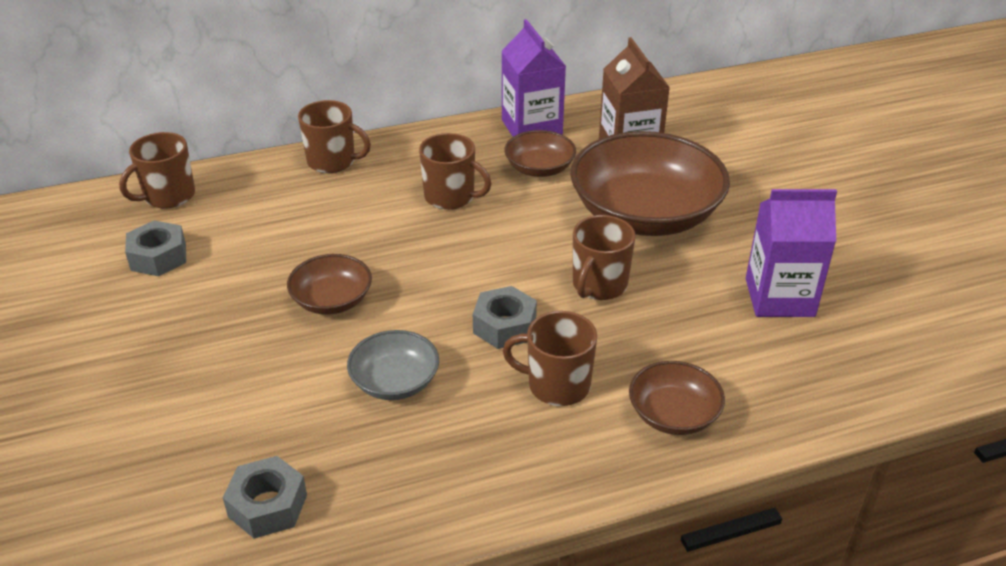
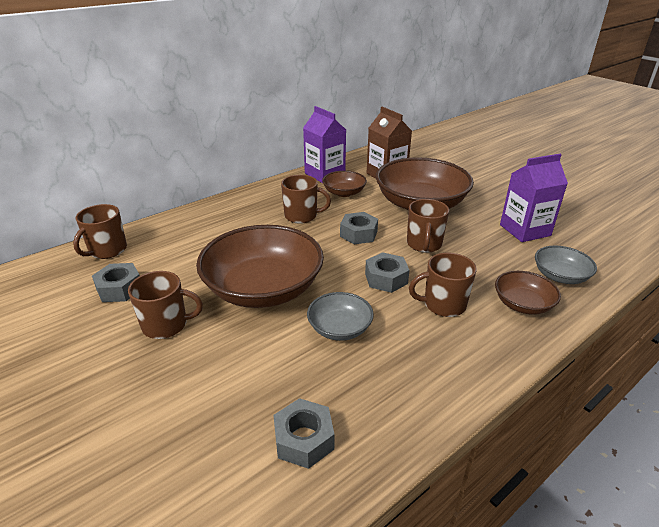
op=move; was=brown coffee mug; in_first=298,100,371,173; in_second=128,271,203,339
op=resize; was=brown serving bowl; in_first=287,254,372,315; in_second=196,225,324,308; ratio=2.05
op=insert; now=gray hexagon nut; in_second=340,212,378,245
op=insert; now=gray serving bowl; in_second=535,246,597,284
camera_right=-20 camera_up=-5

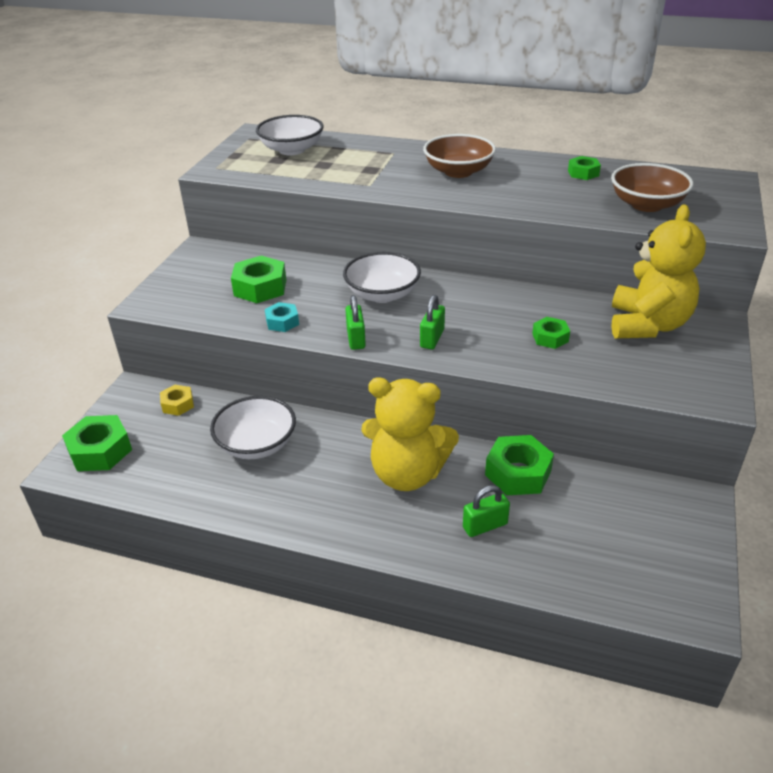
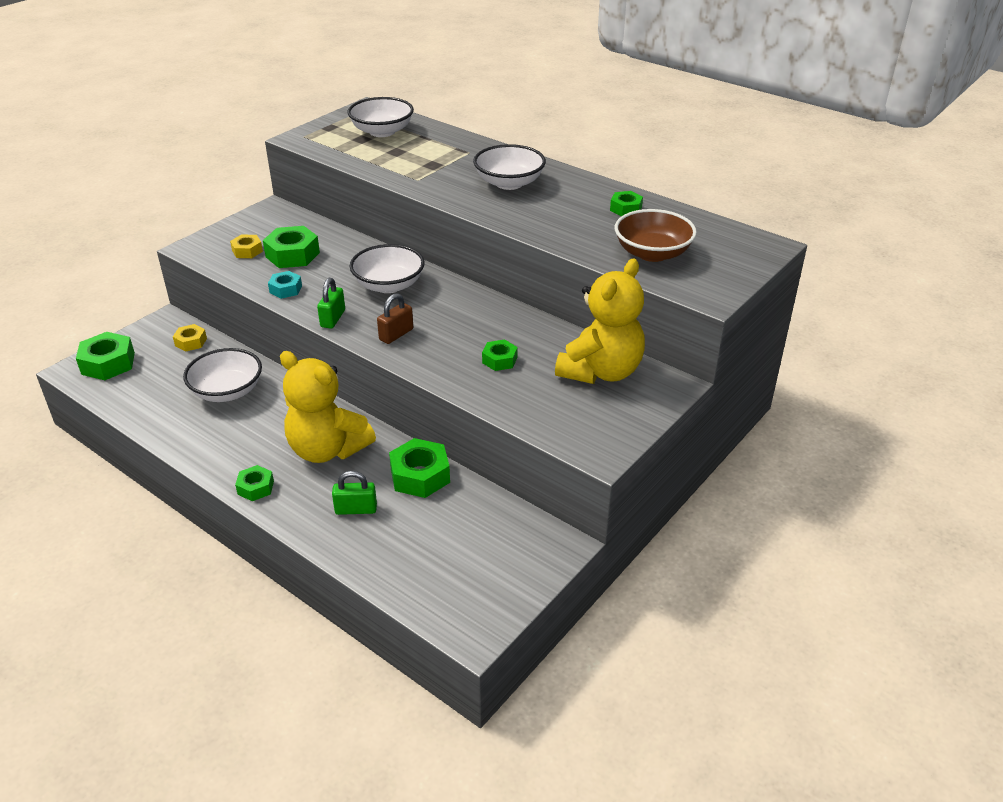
op=recolor; was=brown serving bowl; now=white serving bowl; in_first=423,134,496,178; in_second=473,144,546,190
op=recolor; was=emerald padlock; now=brown padlock; in_first=420,295,445,349; in_second=377,293,413,344
op=insert; now=yellow hexagon nut; in_second=230,234,263,258
op=insert; now=emerald hexagon nut; in_second=235,465,274,501
camera_right=20 camera_up=0

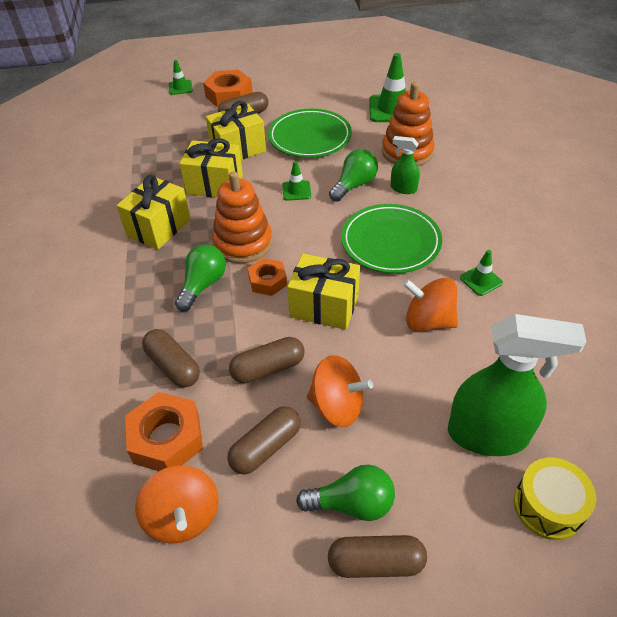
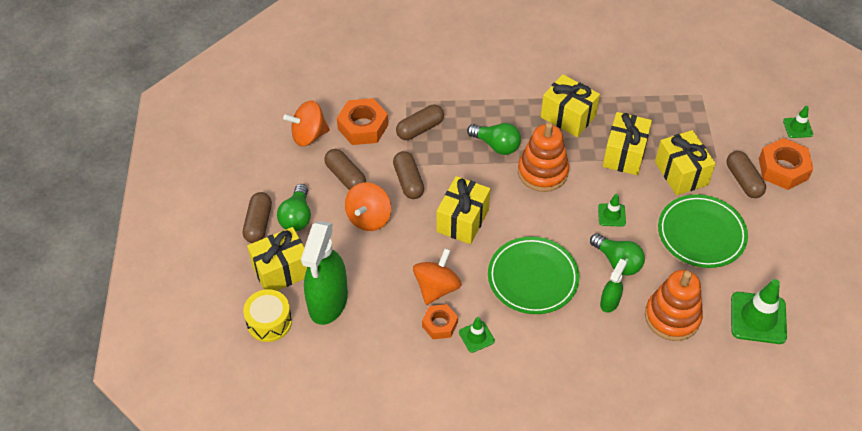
op=move; was=orange hexagon nut; in_first=248,258,287,296; in_second=422,304,458,339
op=insert; now=yellow gift; in_second=247,227,307,291
camera_right=95 camera_up=5

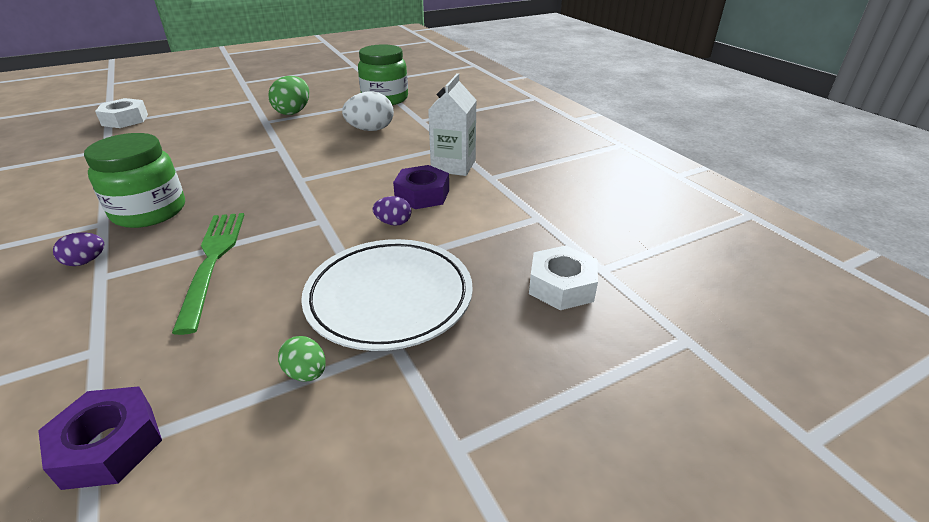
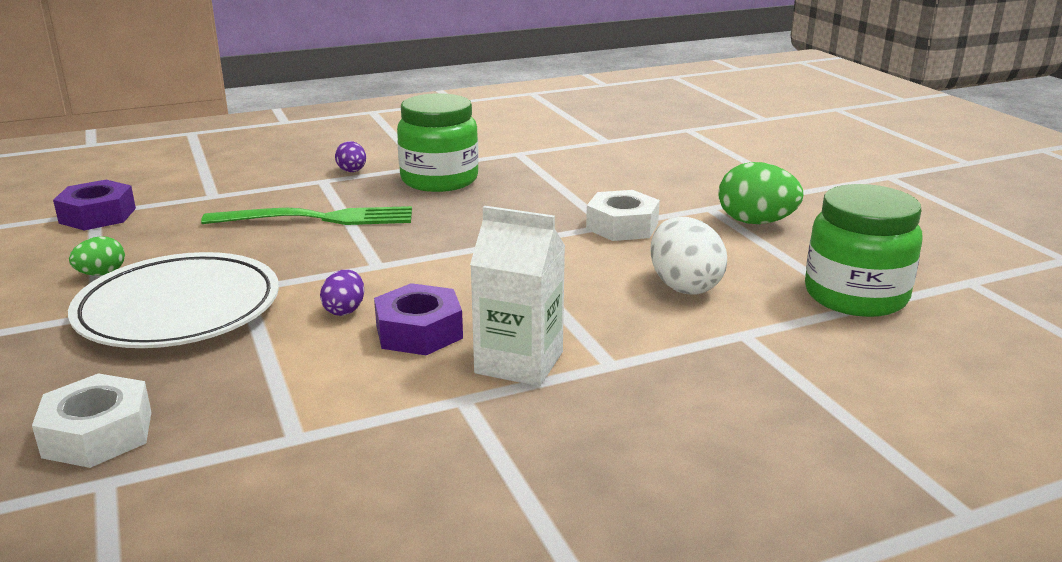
op=move; was=white hexagon nut; in_first=95,98,148,128; in_second=586,190,660,241
camera_right=95 camera_up=-10

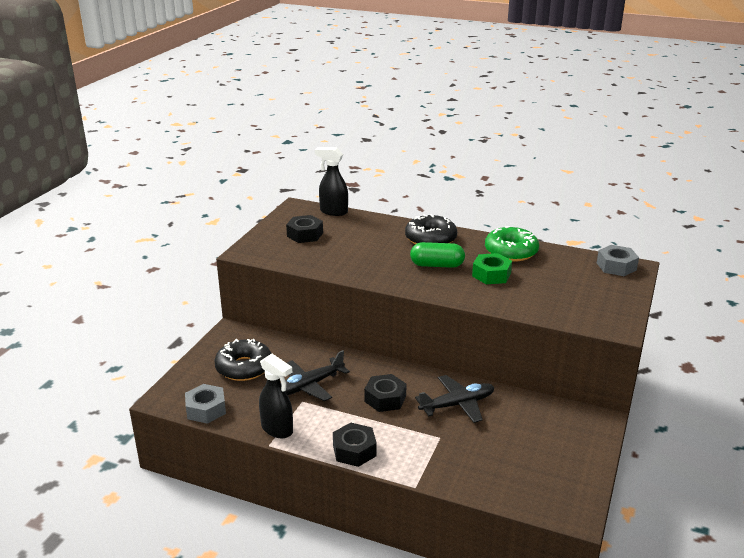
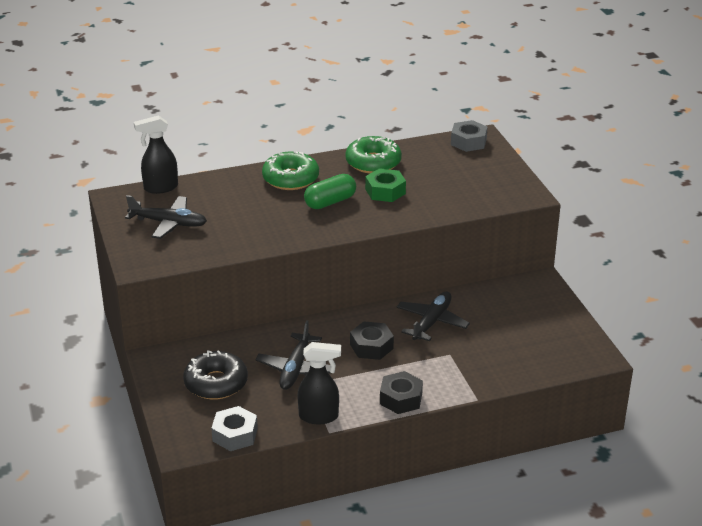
op=recolor; was=black doughnut; now=emerald doughnut; in_first=405,214,457,244; in_second=262,151,319,190
op=replace; was=black hexagon nut; now=black aeroplane; in_first=286,215,323,243; in_second=125,195,207,239
camera_right=-40 camera_up=5

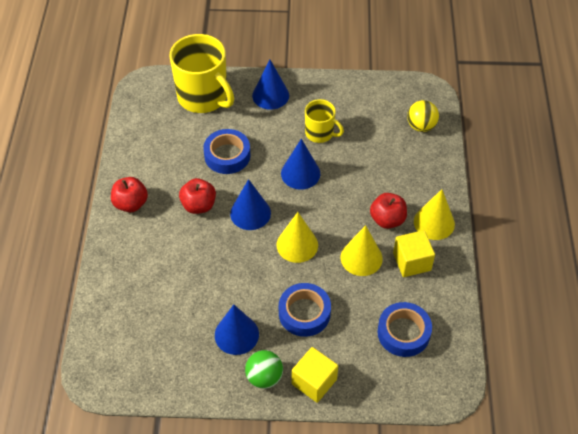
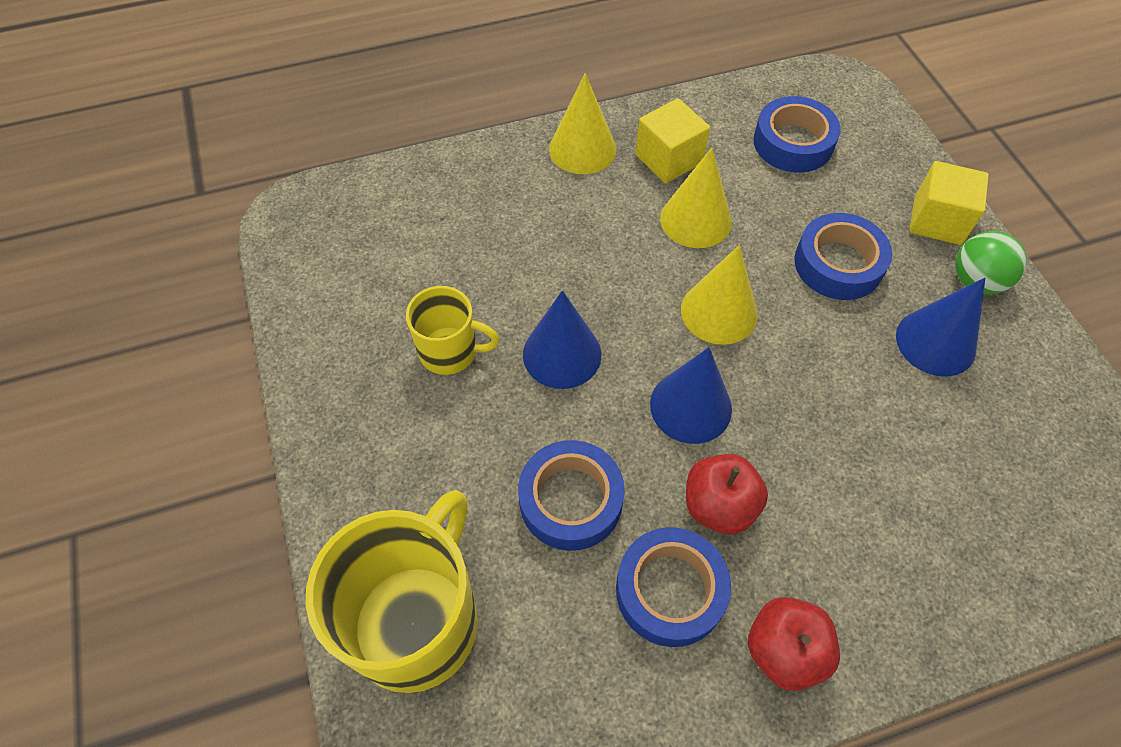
op=delete; was=cobalt cone shape; in_first=252,59,289,110
op=rotate; was=yellow coffee mug; in_first=305,99,344,143; in_second=406,286,499,375; clockwise=90
op=delete; was=yellow ball; in_first=407,100,439,132
op=delete; was=red apple; in_first=370,193,407,229
op=insert; now=cobalt tape; in_second=616,527,731,647
camera_right=-110 camera_up=5

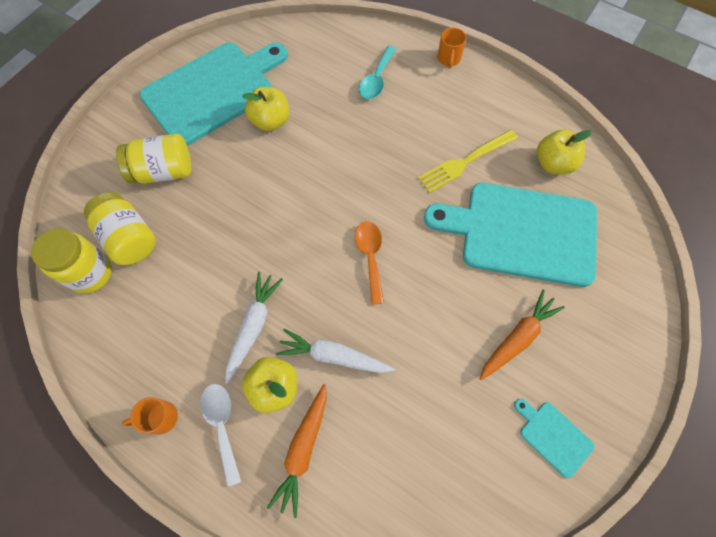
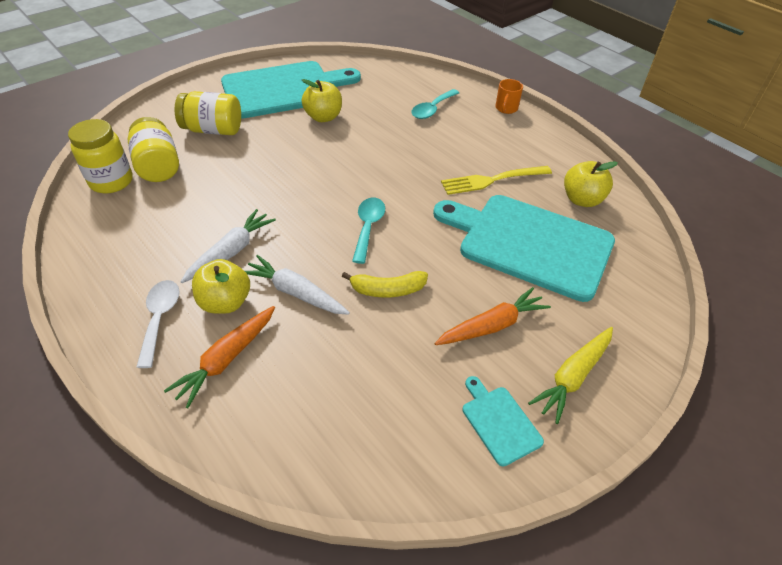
op=recolor; was=orange tablespoon; now=turquoise tablespoon; in_first=355,221,384,304; in_second=352,198,385,264
op=delete; was=orange coffee mug; in_first=122,397,178,434
op=insert; now=yellow banana; in_second=342,271,428,298
op=insert; now=yellow toy carrot; in_second=528,327,613,424
camera_right=15 camera_up=-20

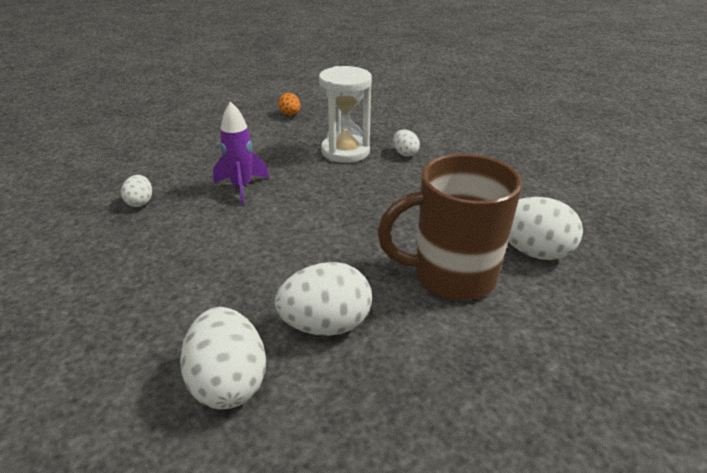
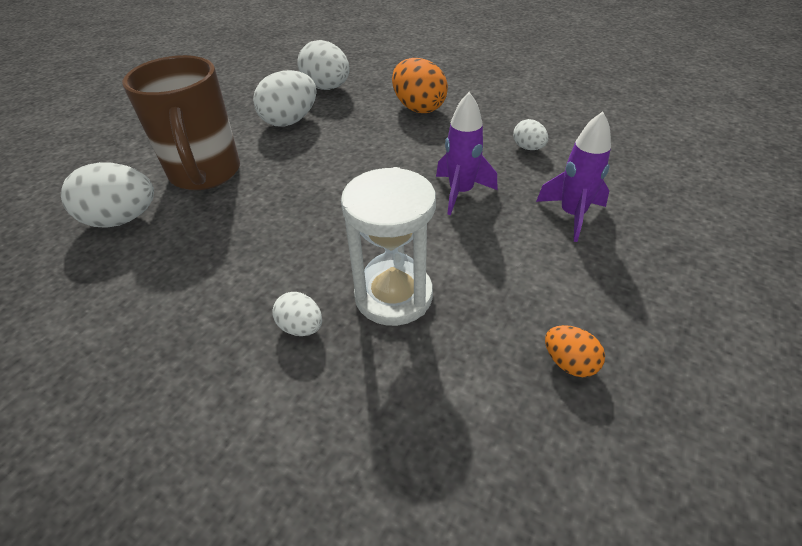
op=rotate; was=brown coffee mug; in_first=377,154,522,300; in_second=122,55,240,190; clockwise=105
op=insert; now=orange egg shape; in_second=392,58,448,113
op=insert; now=royal purple spaceship; in_second=536,112,611,242
camera_right=155 camera_up=10

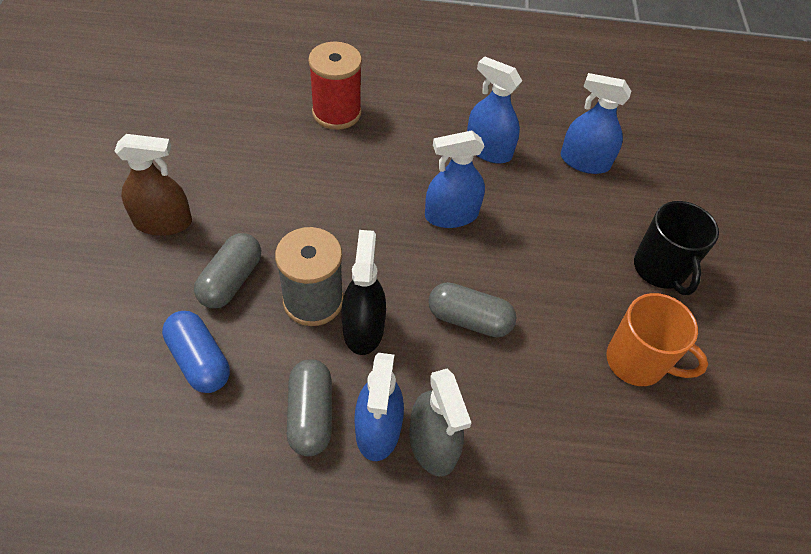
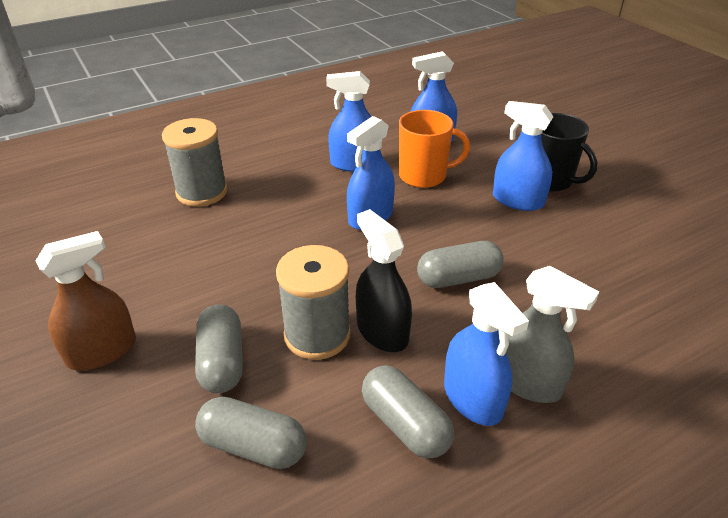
op=recolor; was=red spool; now=gray spool; in_first=308,41,362,130; in_second=162,118,228,207
op=move; was=orange coffee mug; in_first=606,293,708,386; in_second=399,110,470,188
op=recolor; was=cobalt pill shape; now=gray pill shape; in_first=162,311,230,393; in_second=195,397,307,469
op=insert; now=cobalt spray bottle; in_second=493,101,554,211
camera_right=-30 camera_up=-15

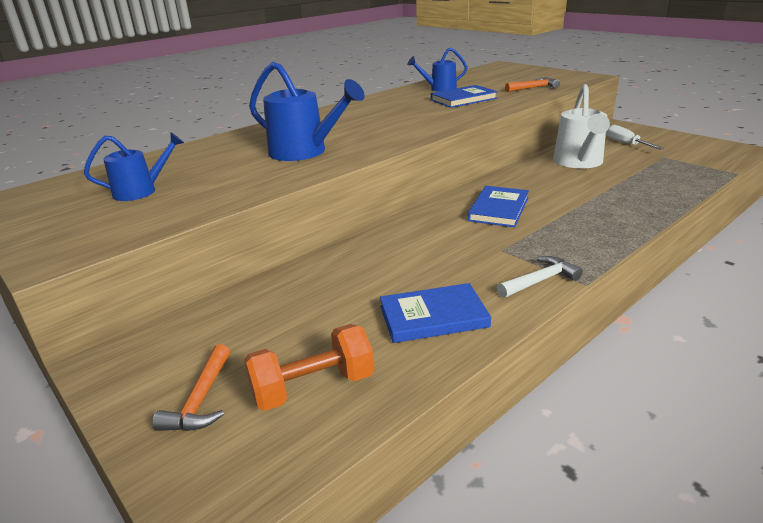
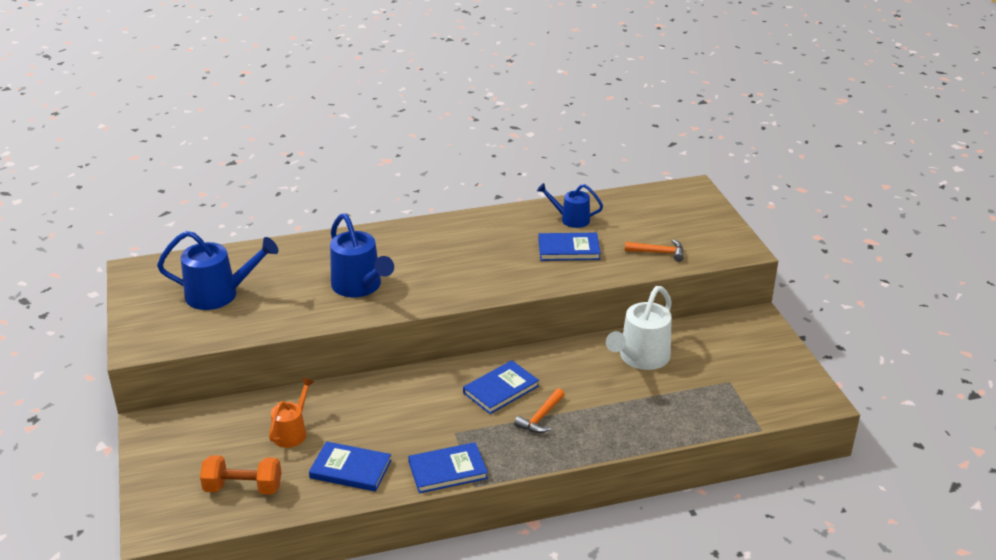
op=delete; was=white hand screwdriver; in_first=606,125,664,150
op=resize; was=cobalt watering can; in_first=84,133,184,201; in_second=157,231,279,310; ratio=1.63
op=replace; was=white claw hammer; now=cobalt hardcover; in_first=497,256,583,298; in_second=408,442,488,493
op=move; was=orange claw hammer; in_first=153,344,230,431; in_second=514,388,565,433
op=insert; now=orange watering can; in_second=269,378,314,448
camera_right=25 camera_up=5

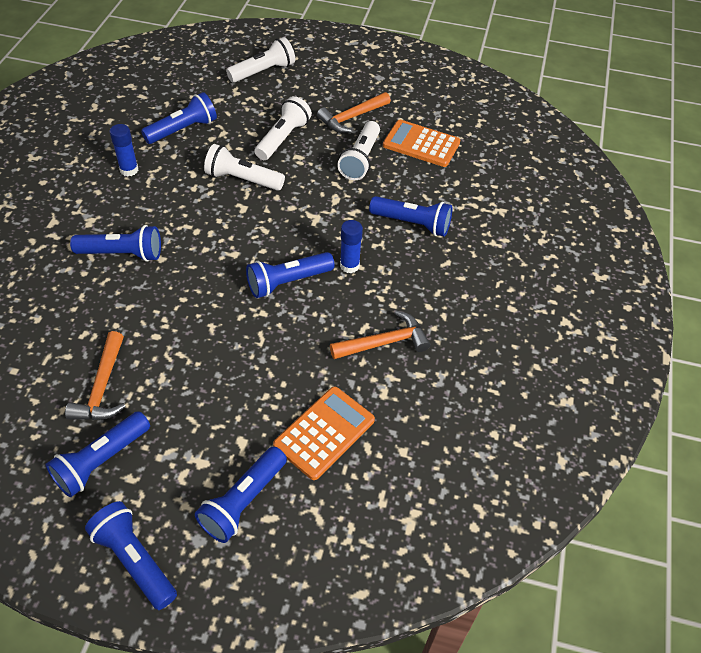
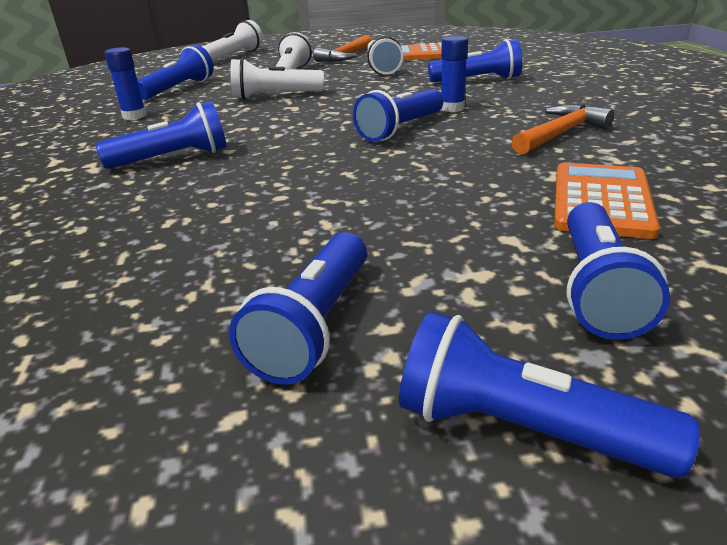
op=delete; was=orange claw hammer; in_first=65,331,126,420
camera_right=-20 camera_up=-20

